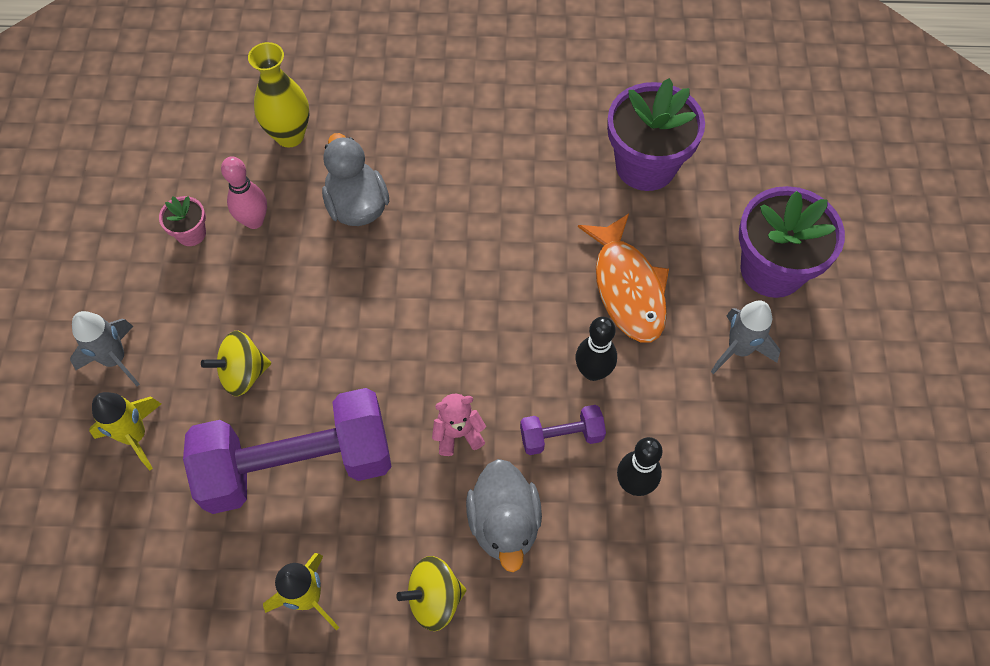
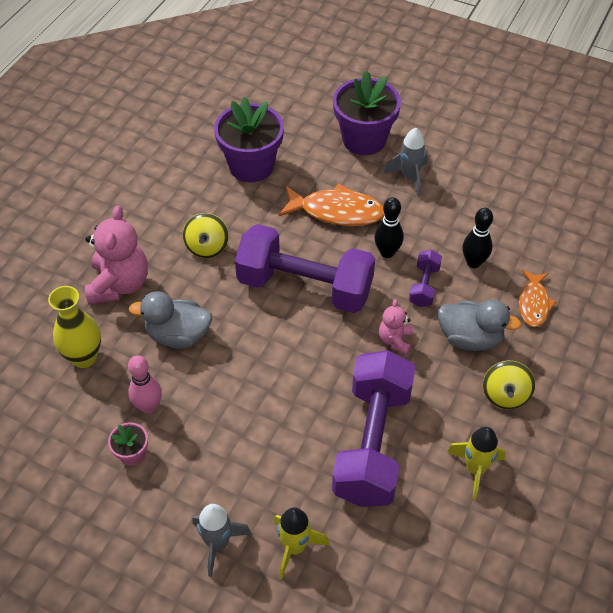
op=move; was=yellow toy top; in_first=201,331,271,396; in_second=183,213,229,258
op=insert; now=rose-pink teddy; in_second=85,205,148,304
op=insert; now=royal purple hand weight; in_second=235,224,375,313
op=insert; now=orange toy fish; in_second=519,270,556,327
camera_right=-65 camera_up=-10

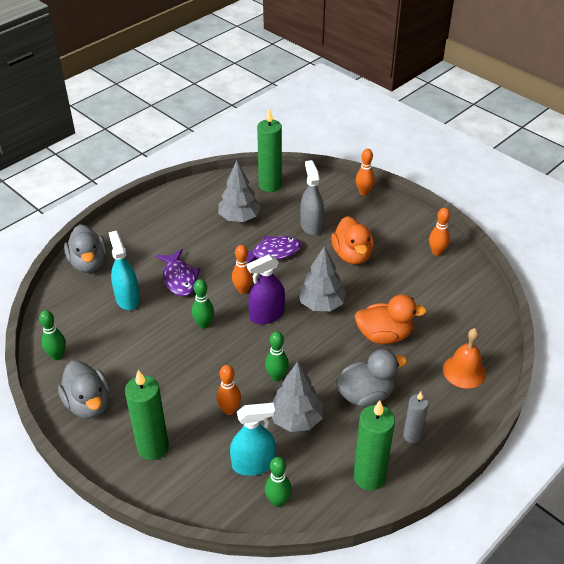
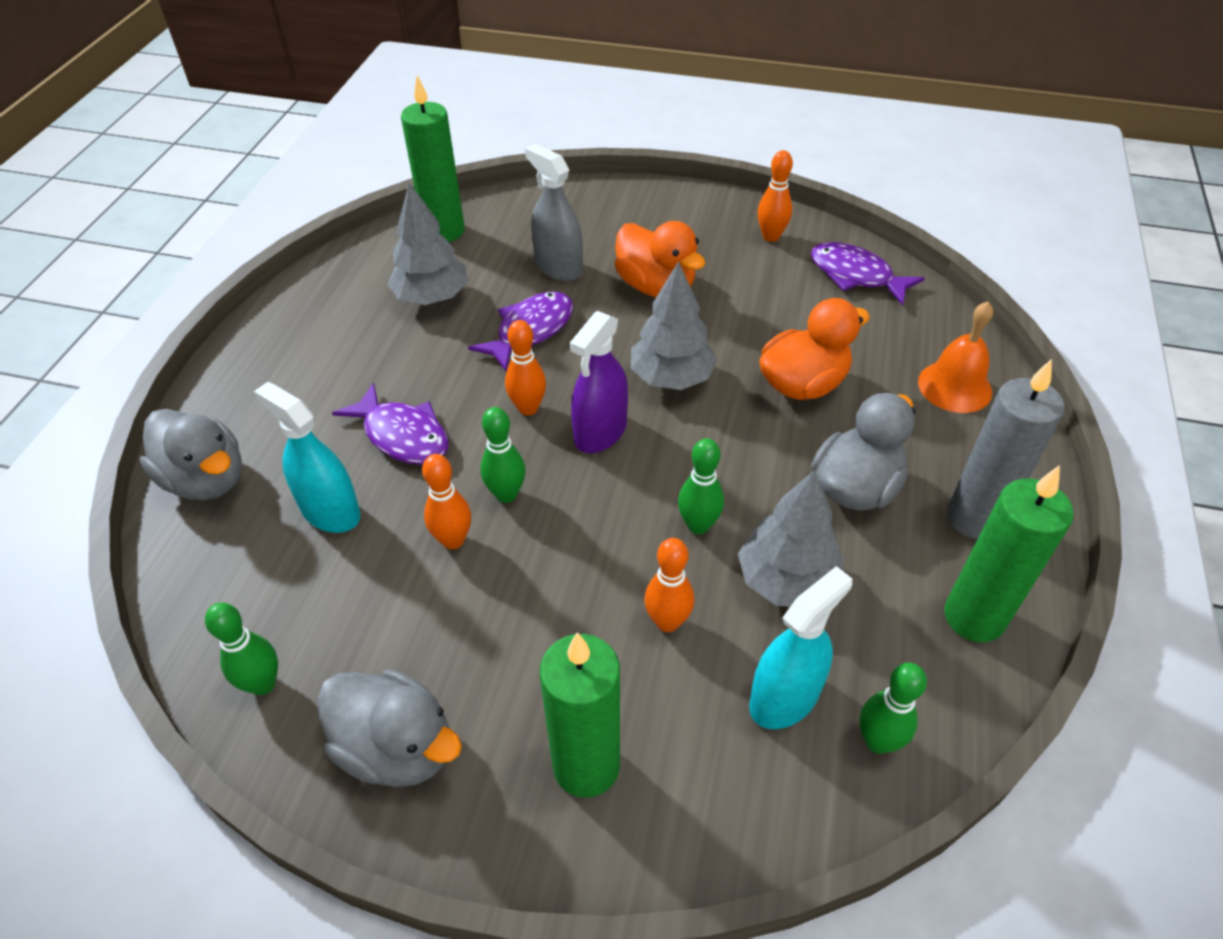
op=move; was=orange bowling pin; in_first=356,149,375,196; in_second=422,454,471,549
op=resize; was=gray pillar candle; in_first=403,392,429,443; in_second=947,359,1065,539; ratio=1.67
op=insert; now=royal purple toy fish; in_second=811,242,925,305
camera_right=-30 camera_up=5

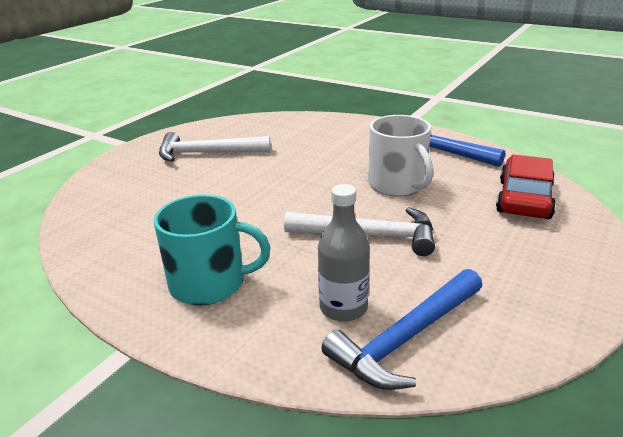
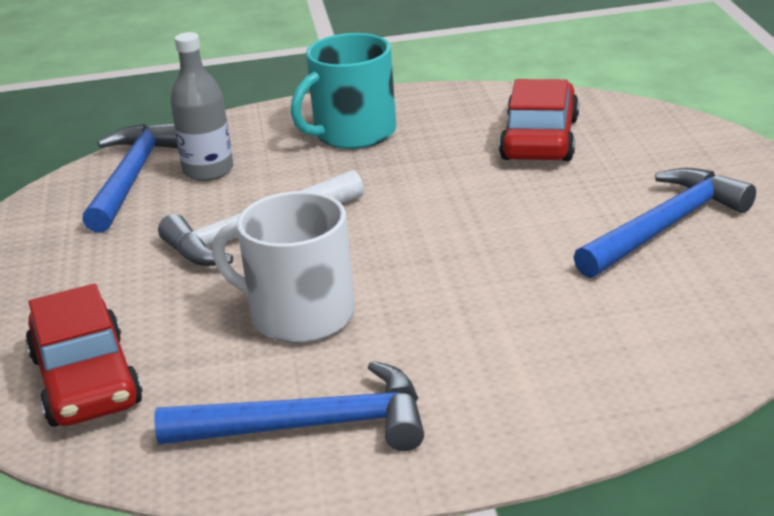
op=recolor; was=white claw hammer; now=cobalt claw hammer; in_first=159,132,271,162; in_second=574,168,756,278
op=insert; now=red toy car; in_second=499,79,579,161
camera_right=140 camera_up=0

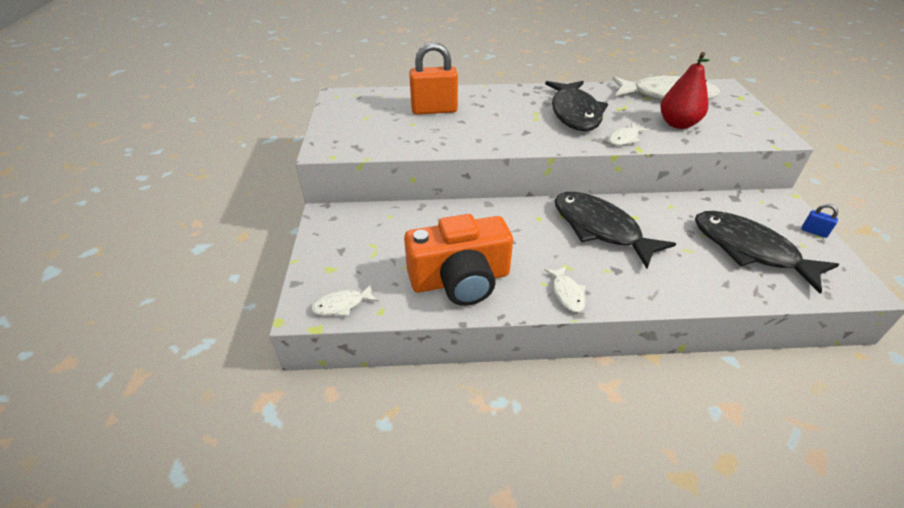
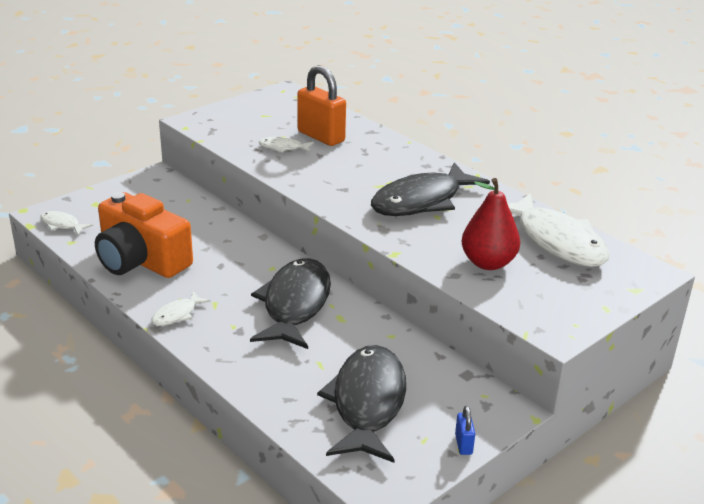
op=move; was=white toy fish; in_first=608,123,649,145; in_second=259,137,314,153
camera_right=50 camera_up=-10

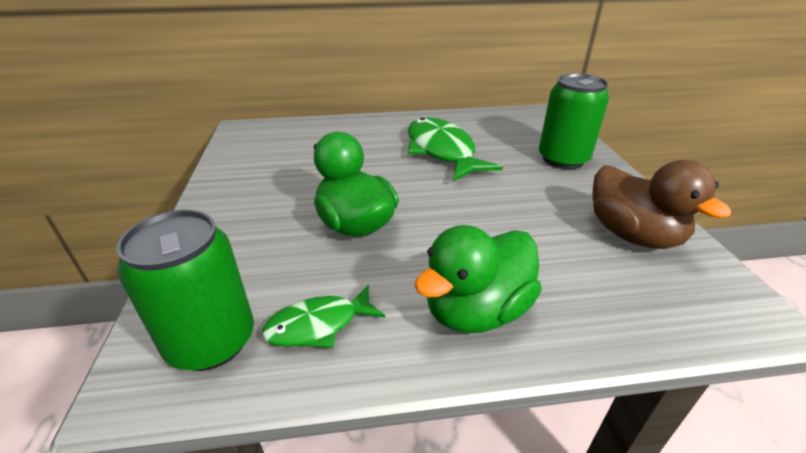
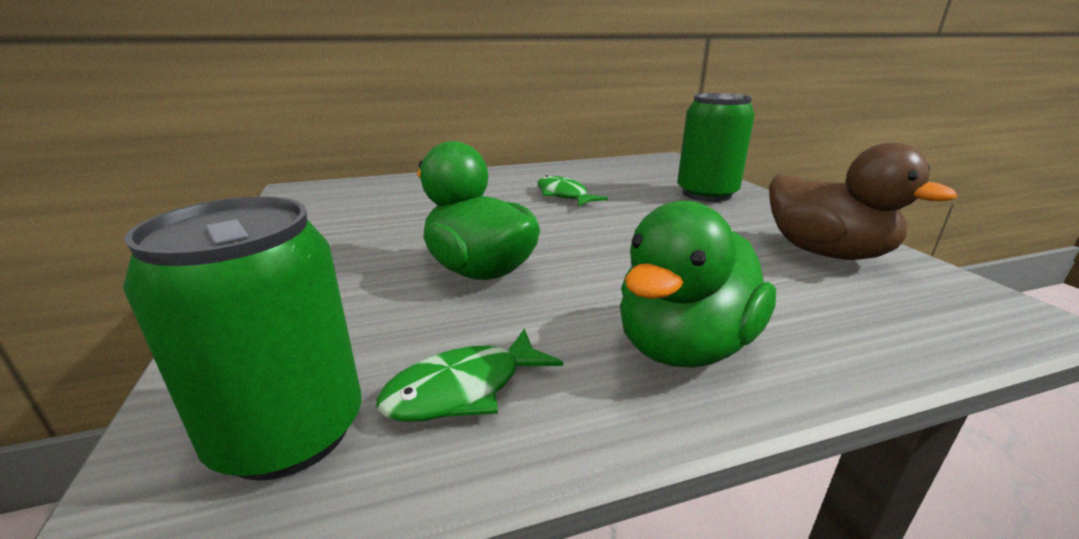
op=resize; was=emerald toy fish; in_first=408,117,503,182; in_second=537,175,608,206; ratio=0.56
camera_right=-10 camera_up=-10

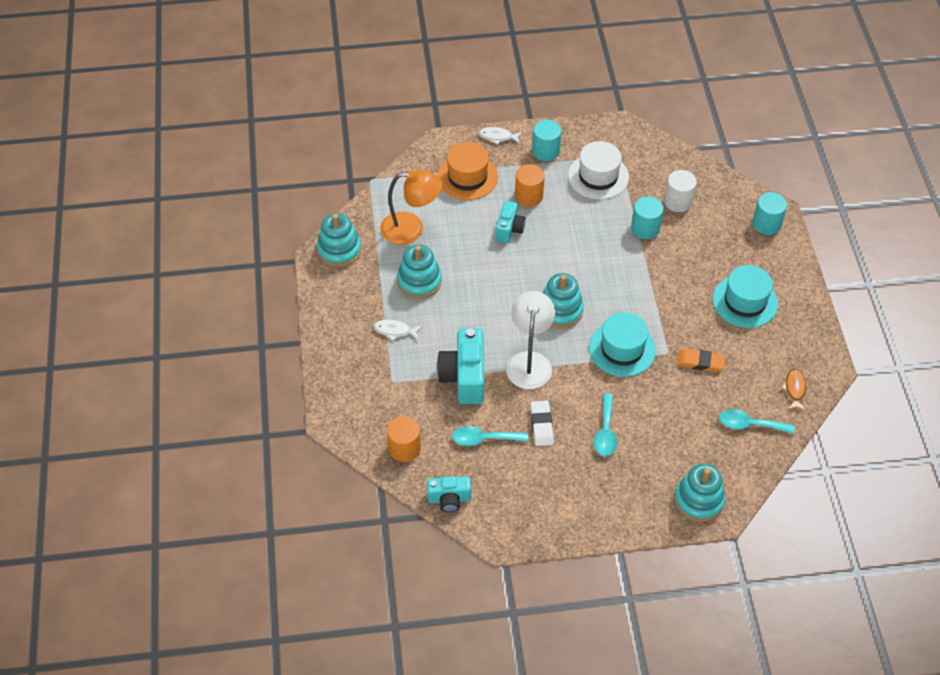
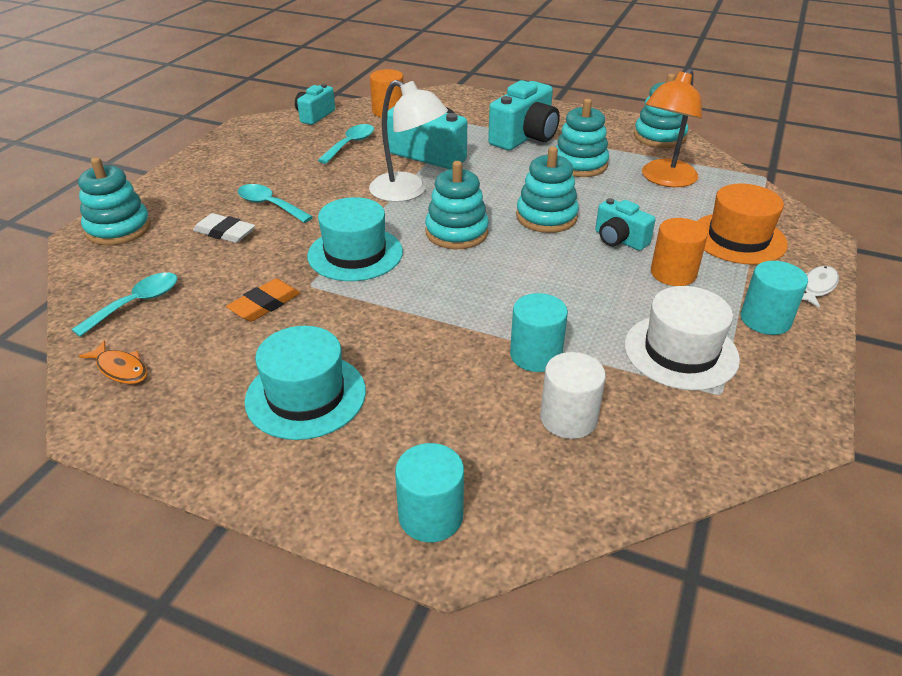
op=replace; was=white toy fish; now=turquoise camera; in_first=373,319,422,341; in_second=488,80,560,150
op=move; was=white eraser; in_first=530,401,554,446; in_second=193,213,255,243
op=insert; now=turquoise ring stacker; in_second=516,146,579,233
camera_right=120 camera_up=-15

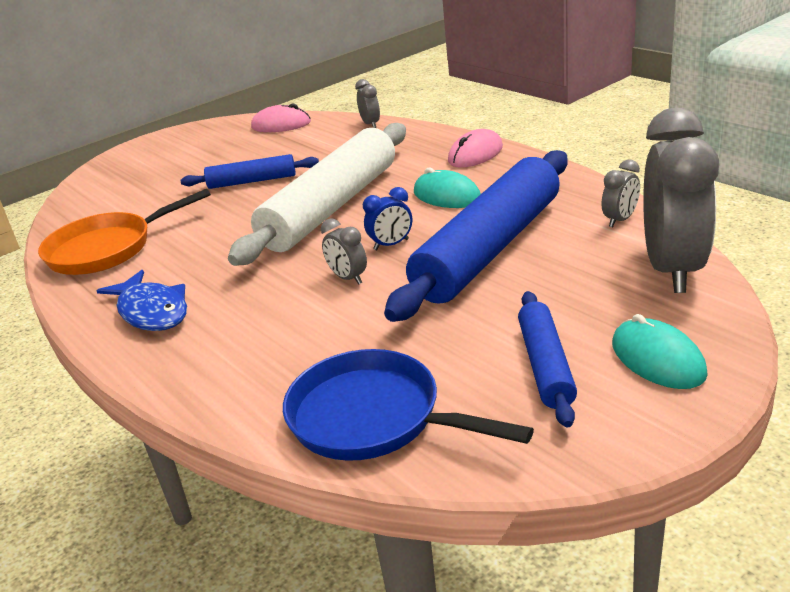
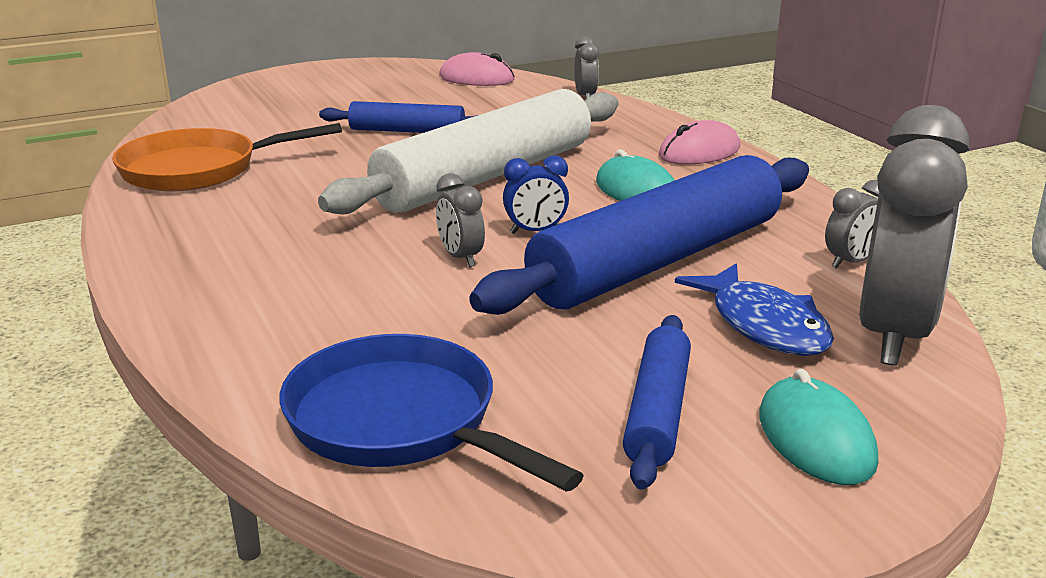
op=move; was=cobalt toy fish; in_first=96,270,187,331; in_second=675,263,834,356
camera_right=10 camera_up=-5

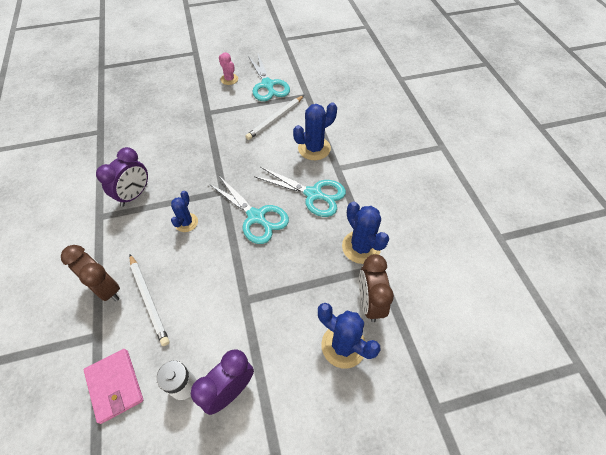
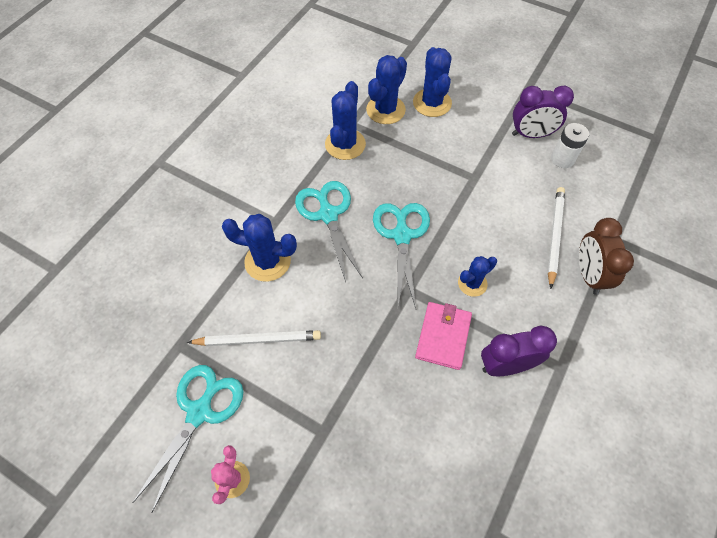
op=replace; was=brown clock; now=cobalt cactus; in_first=359,254,394,322; in_second=366,55,407,124
op=move; was=rose-pink billfold; in_first=84,349,143,424; in_second=415,302,472,370
camera_right=-135 camera_up=5

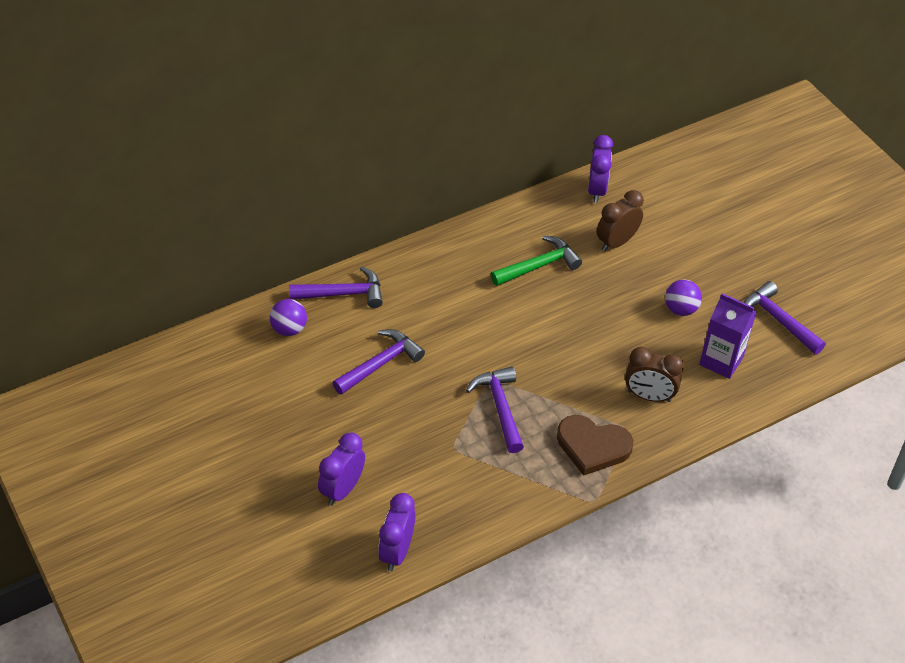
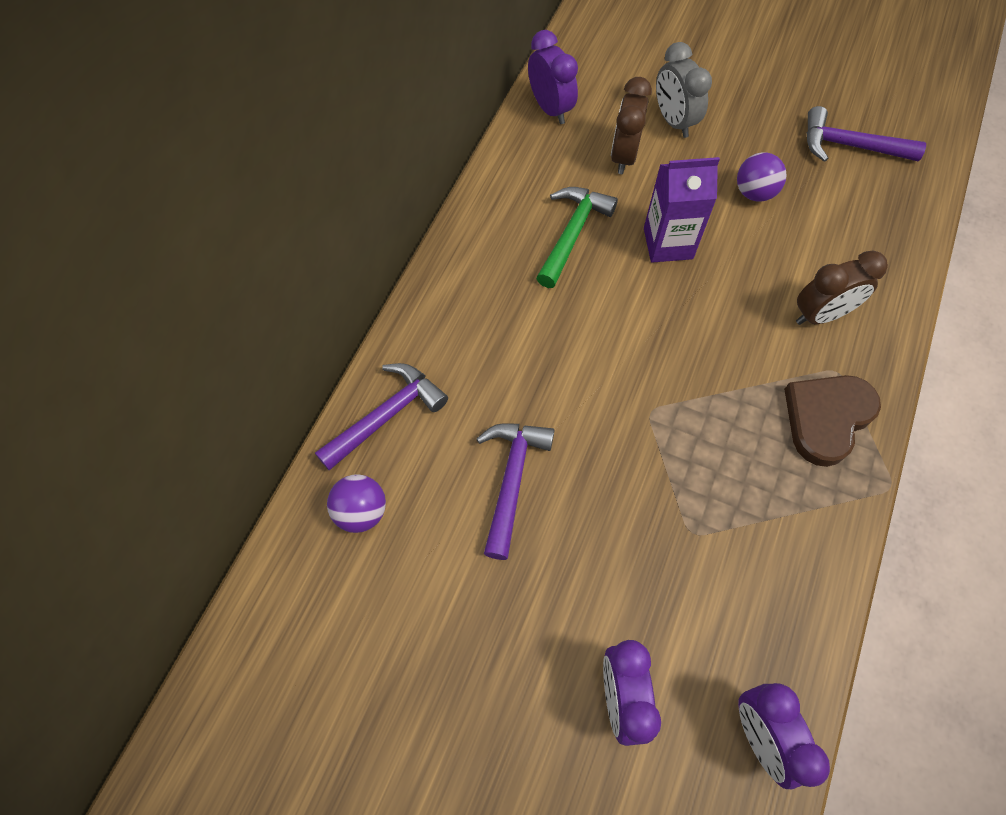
op=move; was=royal purple milk carton; in_first=699,293,757,379; in_second=644,157,720,263
op=delete; was=royal purple claw hammer; in_first=466,366,524,453
op=rotate; was=brown heart; in_first=557,415,633,476; in_second=784,375,881,467; clockwise=150
op=insert; now=gray clock; in_second=656,42,712,138
camera_right=-35 camera_up=15

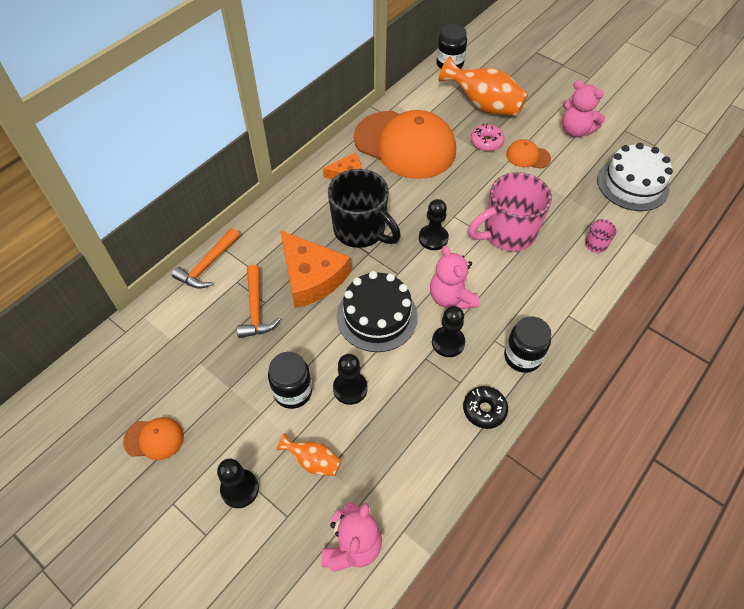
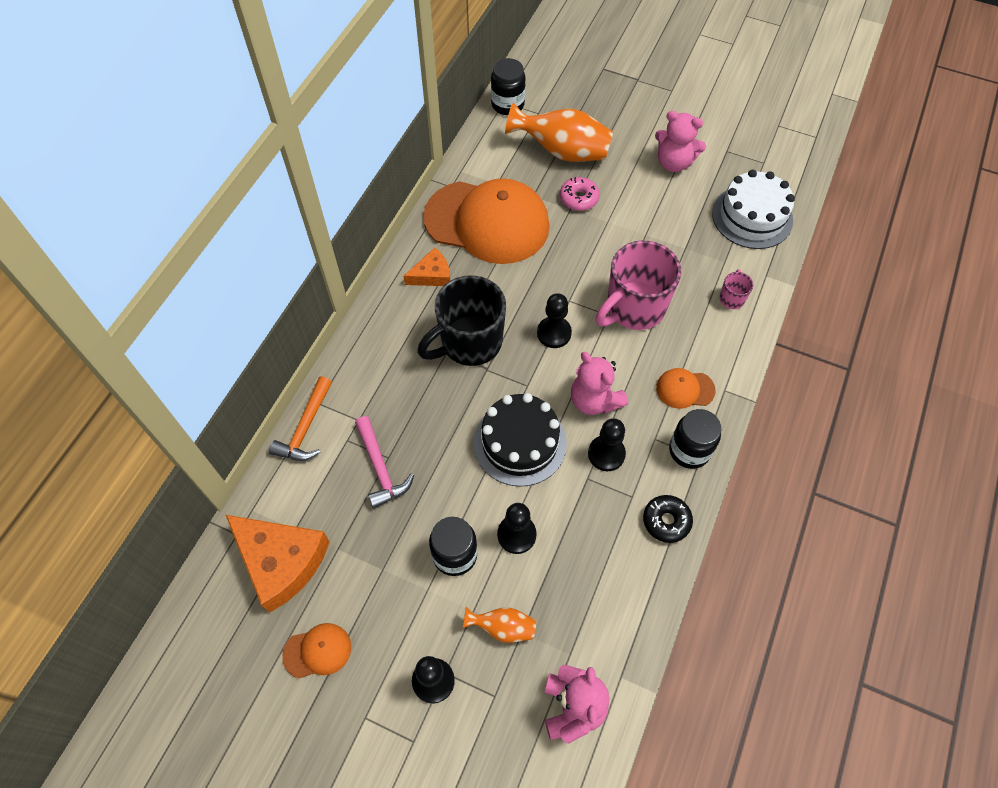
op=move; was=orange cap; in_first=506,139,551,169; in_second=656,368,716,409
op=rotate; was=black coffee mug; in_first=328,169,401,248; in_second=417,275,506,366; clockwise=120
op=move; was=orange cheese; in_first=280,230,351,308; in_second=226,515,330,613
op=recolor; was=orange claw hammer; now=rose-pink claw hammer; in_first=237,265,280,338; in_second=355,416,414,508
camera_right=-15 camera_up=5

